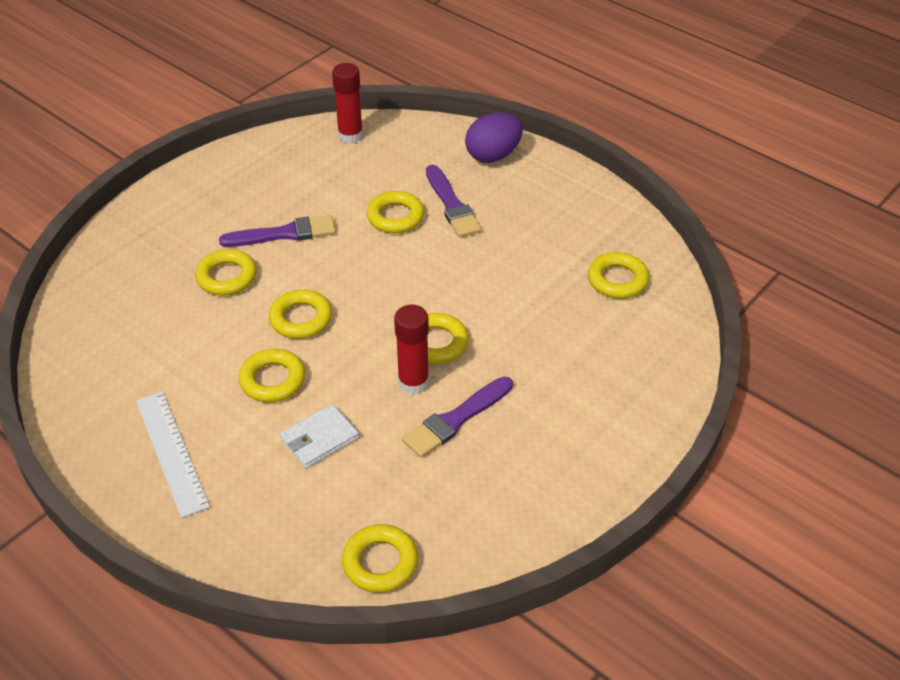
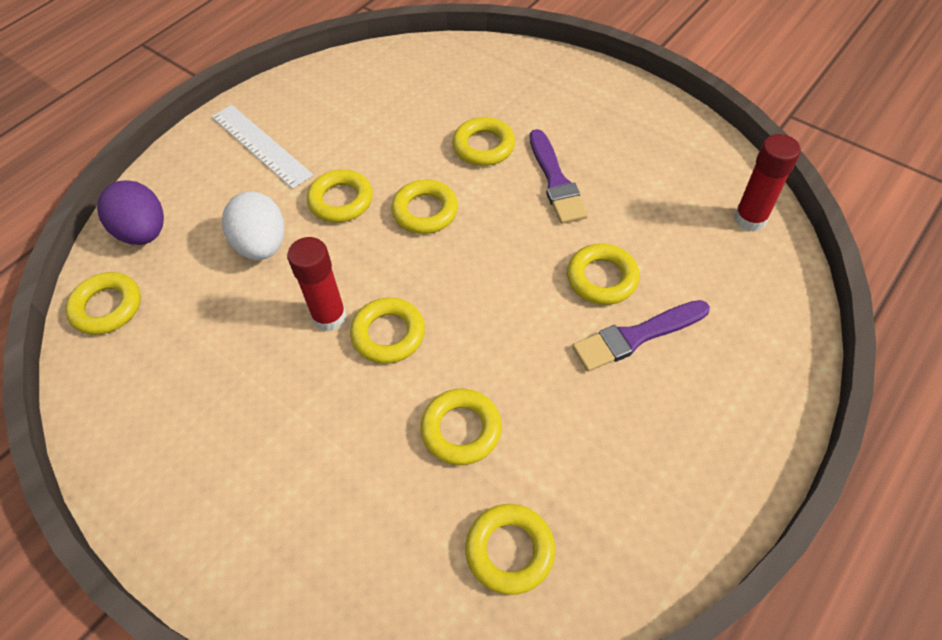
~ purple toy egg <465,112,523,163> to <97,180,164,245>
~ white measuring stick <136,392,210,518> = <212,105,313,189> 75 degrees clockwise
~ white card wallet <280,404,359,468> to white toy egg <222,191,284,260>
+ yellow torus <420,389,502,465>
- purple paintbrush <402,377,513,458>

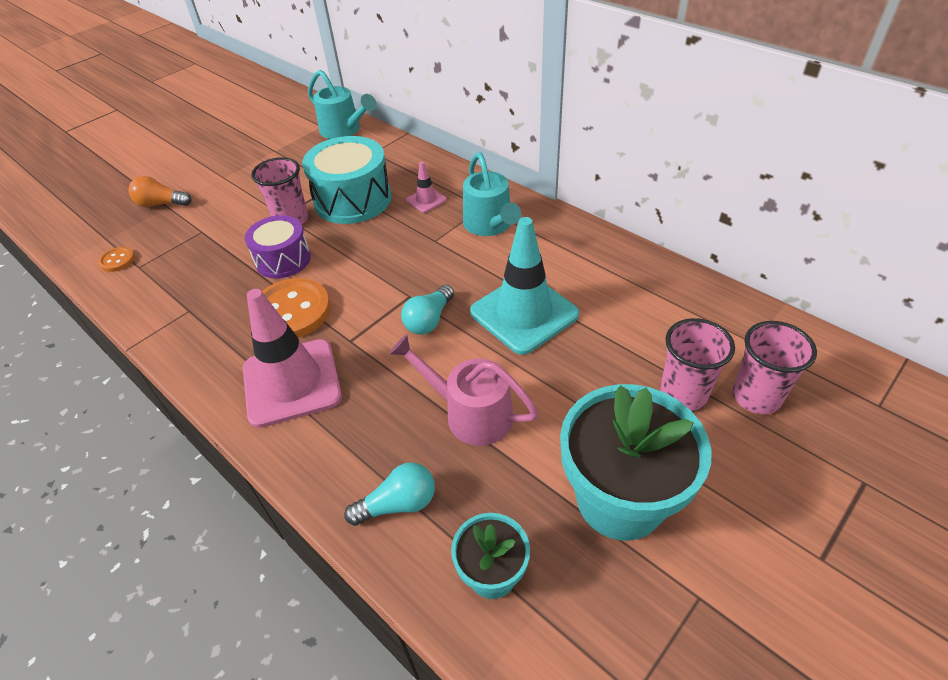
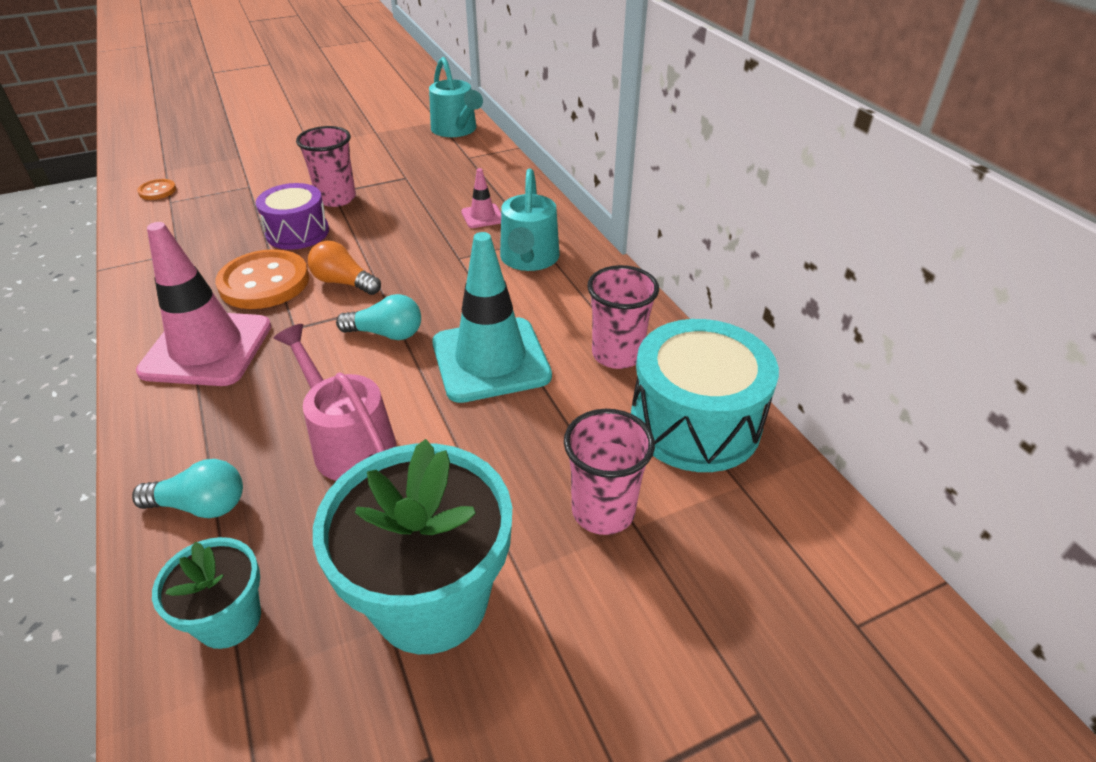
~ orange-coloured light bulb <128,176,191,207> to <308,241,381,295>
~ turquoise light bulb <401,285,454,335> = <336,294,421,340> 135 degrees counterclockwise
~ pink cup <732,321,817,414> to <587,265,659,369>
~ turquoise snare drum <302,136,392,224> to <631,319,779,472>

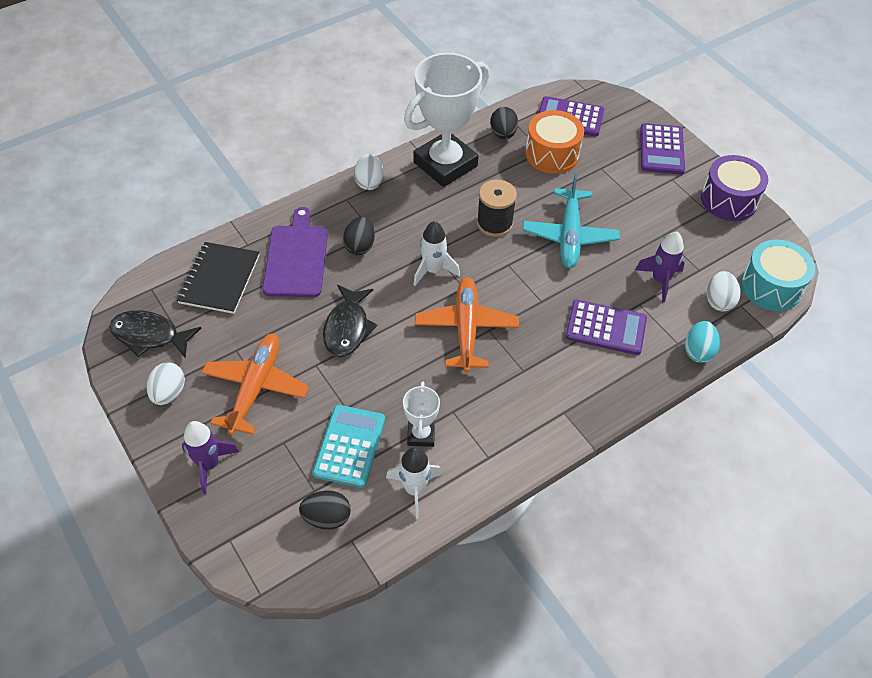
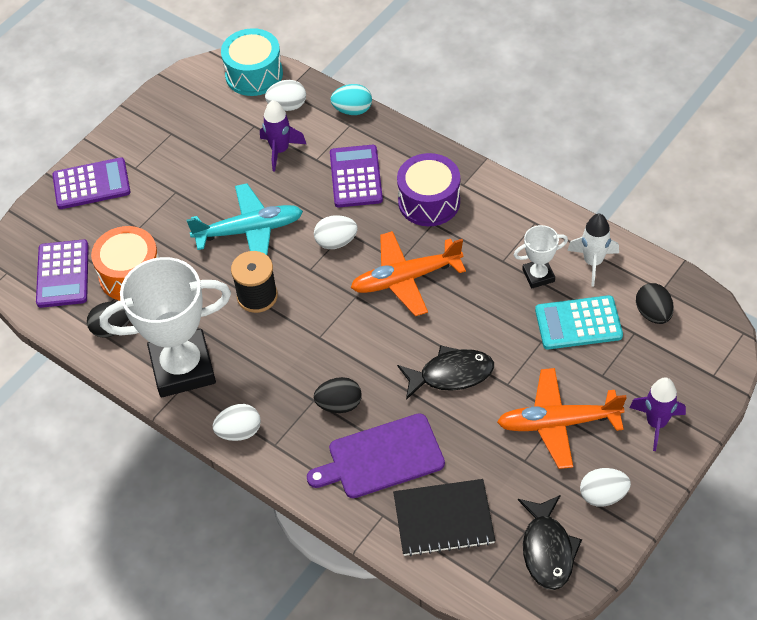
~ white prize cup <404,53,490,187> = <100,257,231,397> 45 degrees counterclockwise
+ white toy egg <314,215,358,249>
~ purple snare drum <701,155,768,221> to <397,153,460,226>
- white toy rocket <413,221,460,286>

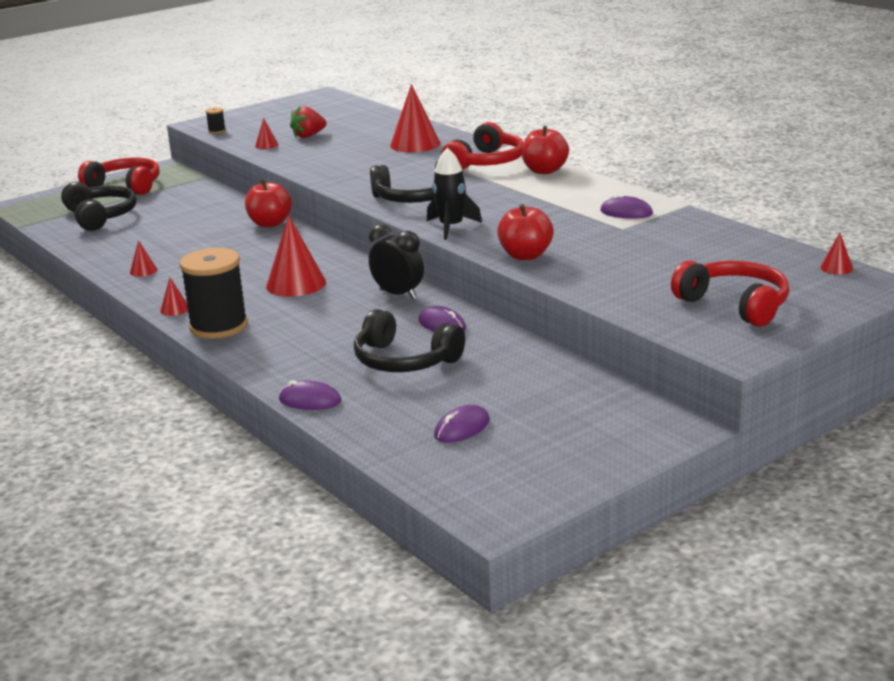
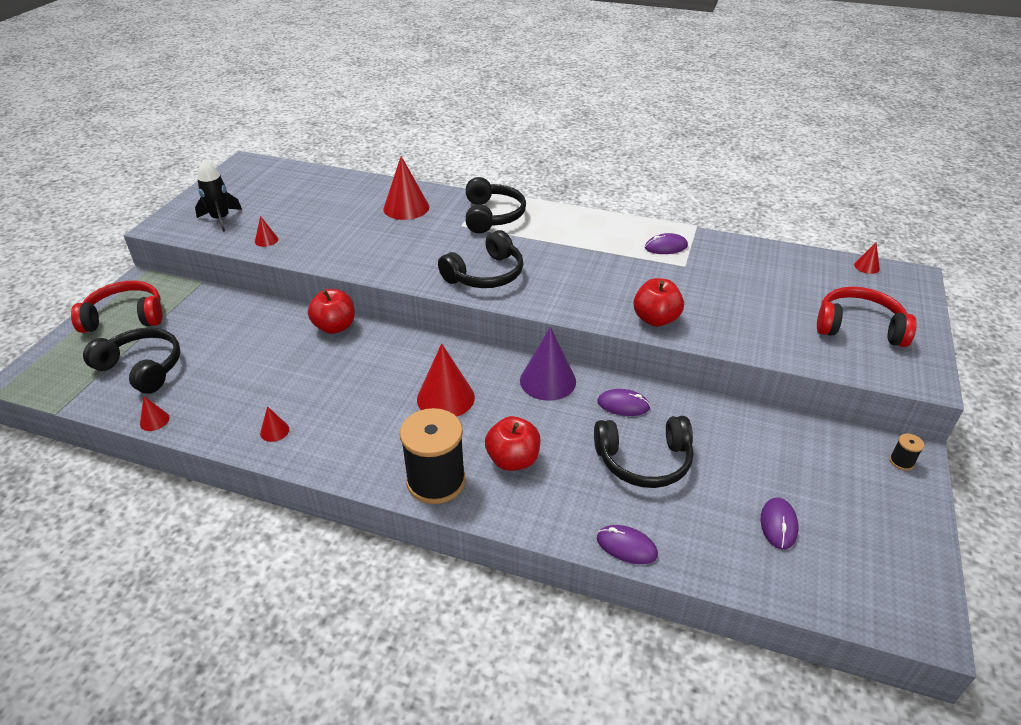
~ scarlet cone shape <160,278,188,316> to <140,396,169,431>
~ ebony toy rocket <427,147,482,240> to <195,159,242,232>
~ scarlet headphones <441,122,524,170> to ebony headphones <466,177,526,233>
~ scarlet apple fruit <522,126,569,174> to <485,416,541,471>
~ ebony clock <369,224,424,299> to purple cone shape <520,327,576,401>
~ purple mouse <279,380,341,410> = <597,525,658,564> 45 degrees clockwise
~ ebony bobbin <206,107,226,134> to <889,433,924,470>
- scarlet berry <290,105,326,138>

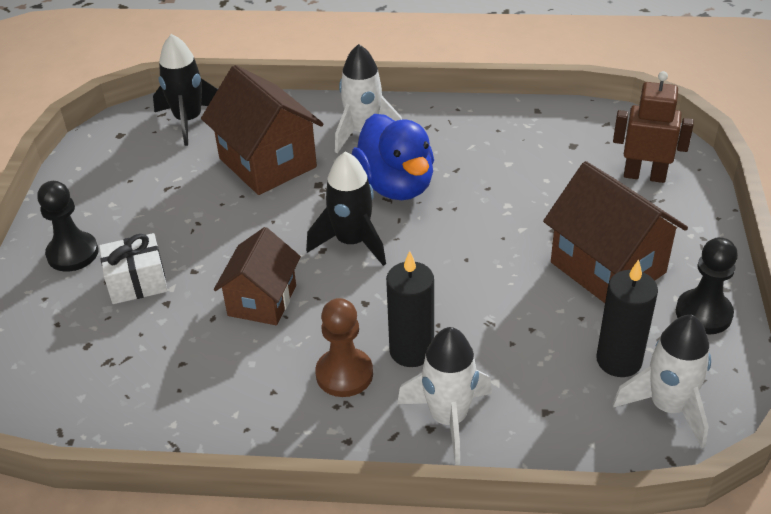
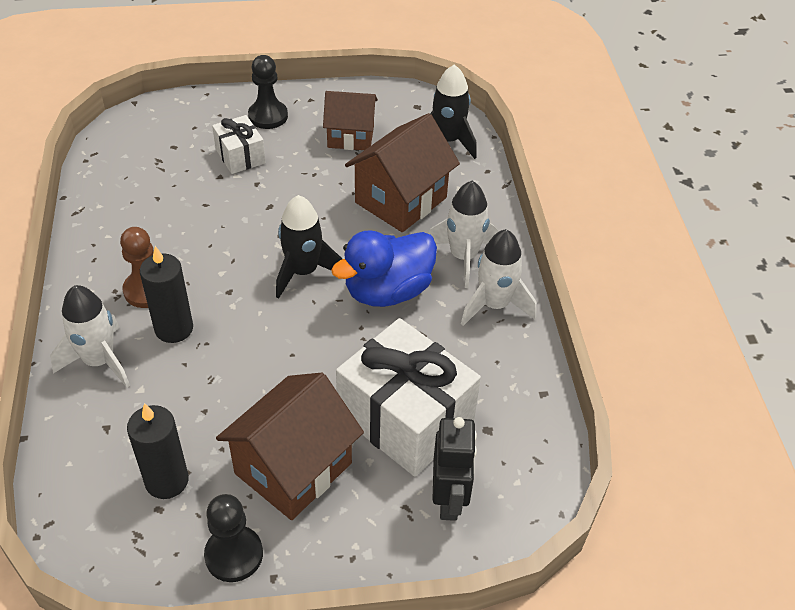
~ dark brown cottage <214,227,301,325> to <323,91,378,150>
+ white present <336,318,481,477>
~ dark brown robot <613,71,694,183> to ebony robot <432,417,477,521>
~ white toy rocket <613,315,711,448> to <461,229,536,326>

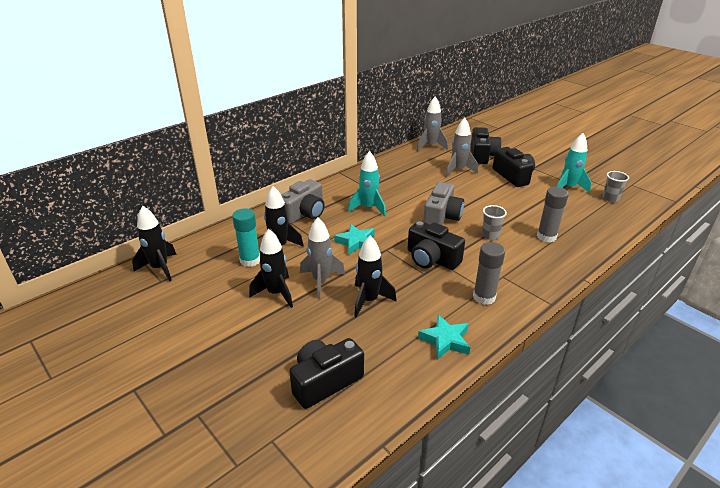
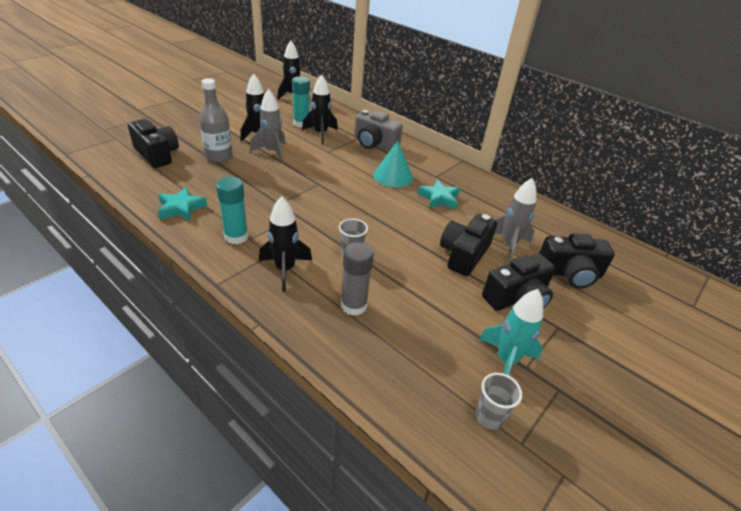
+ gray bottle <199,78,233,163>
~ gray glue stick <473,242,505,305> to turquoise glue stick <216,177,249,244>
~ ebony toy rocket <354,236,397,318> to <259,196,312,291>
~ turquoise toy rocket <348,151,386,216> to turquoise cone shape <373,141,413,187>
~ turquoise star <334,224,374,255> to <417,179,460,210>
~ ebony compact camera <408,221,465,270> to <440,214,497,276>
- gray toy rocket <416,96,448,151>
- gray compact camera <423,182,464,225>

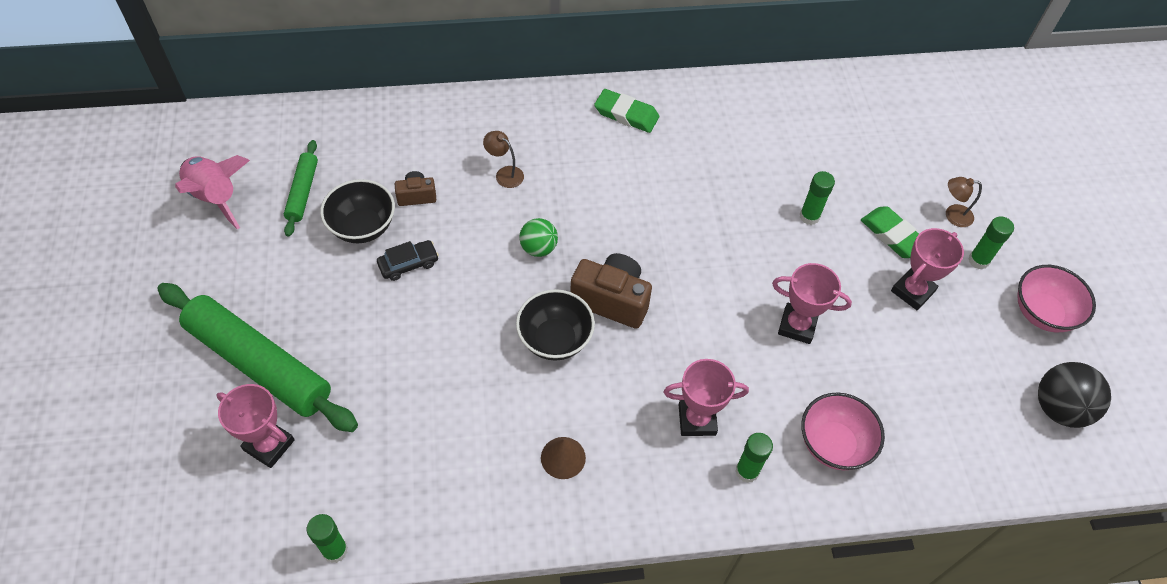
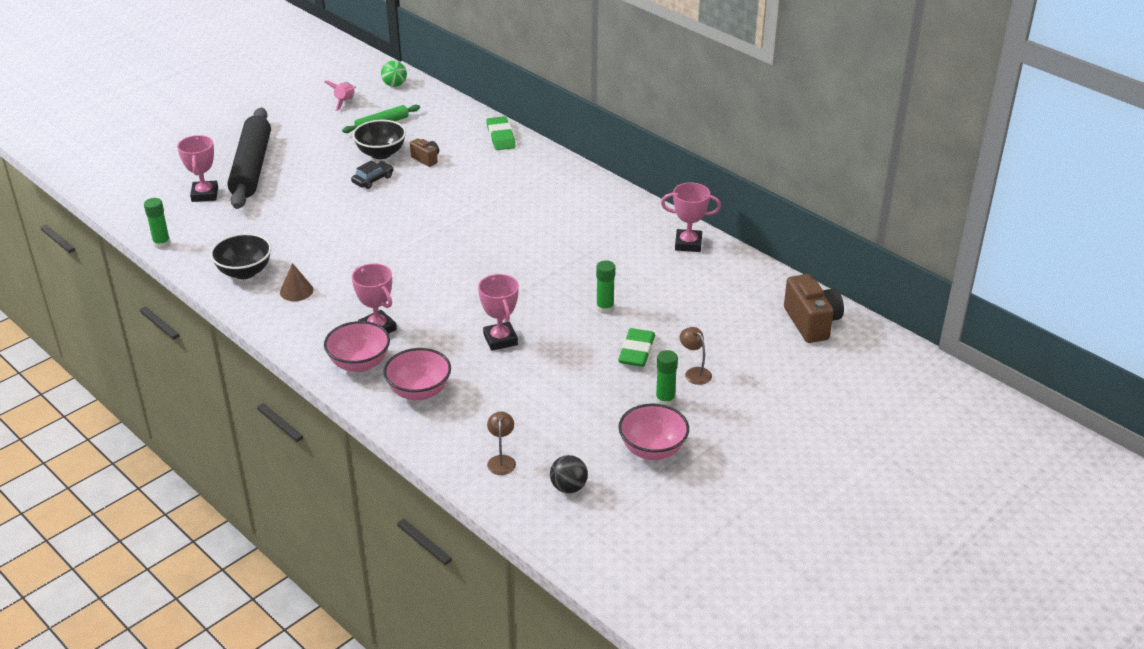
~ ebony deep dish <516,289,595,360> to <210,233,272,279>
~ green dough roller <157,283,358,432> to ebony dough roller <227,108,271,209>
~ pink toy rocket <175,155,250,229> = <324,81,356,111> x0.62
~ green glue stick <735,433,773,483> to pink deep dish <324,321,390,372>
~ ebony car <377,240,439,281> = <351,161,393,189> 75 degrees counterclockwise
~ green sphere <519,218,558,257> to <381,61,407,87>
~ green pencil eraser <594,89,659,133> to <487,116,515,150>
~ dark brown reading lamp <483,131,524,188> to <487,411,516,475>
~ ebony sphere <1038,362,1111,428> = <550,455,588,493> x0.64
~ pink prize cup <891,228,964,310> to <661,183,721,252>
~ dark brown compact camera <570,253,652,329> to <784,274,844,343>

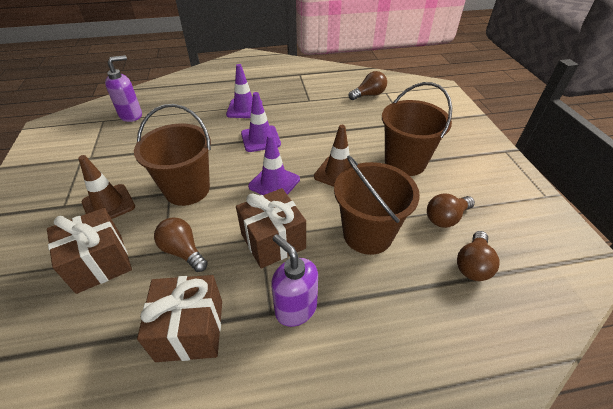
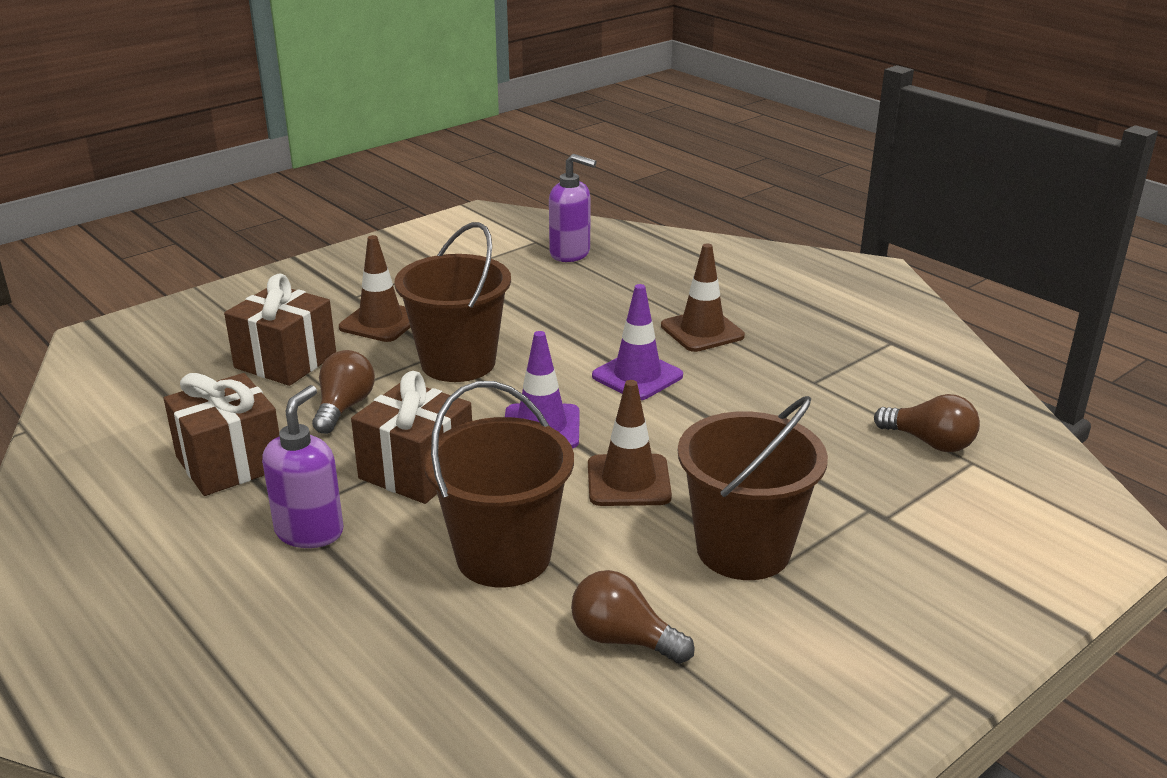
~ purple safety cone <226,64,262,118> to dark brown safety cone <661,243,745,352>
- dark brown light bulb <457,231,499,281>

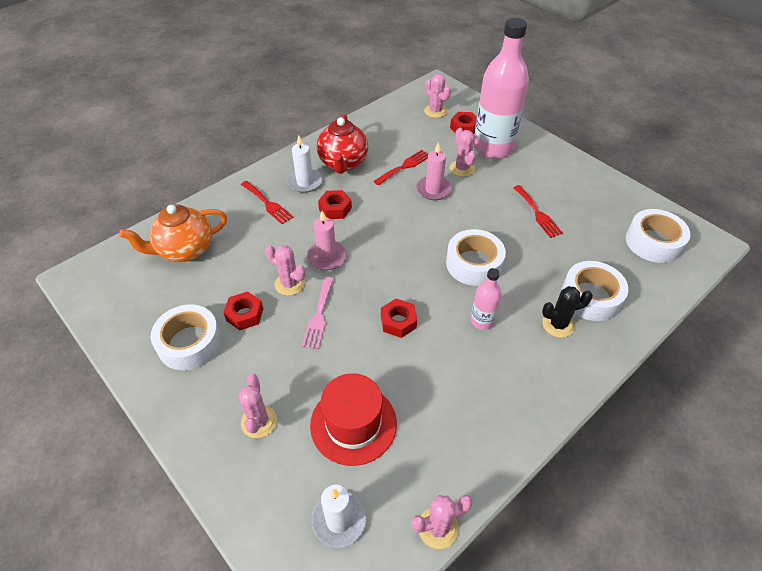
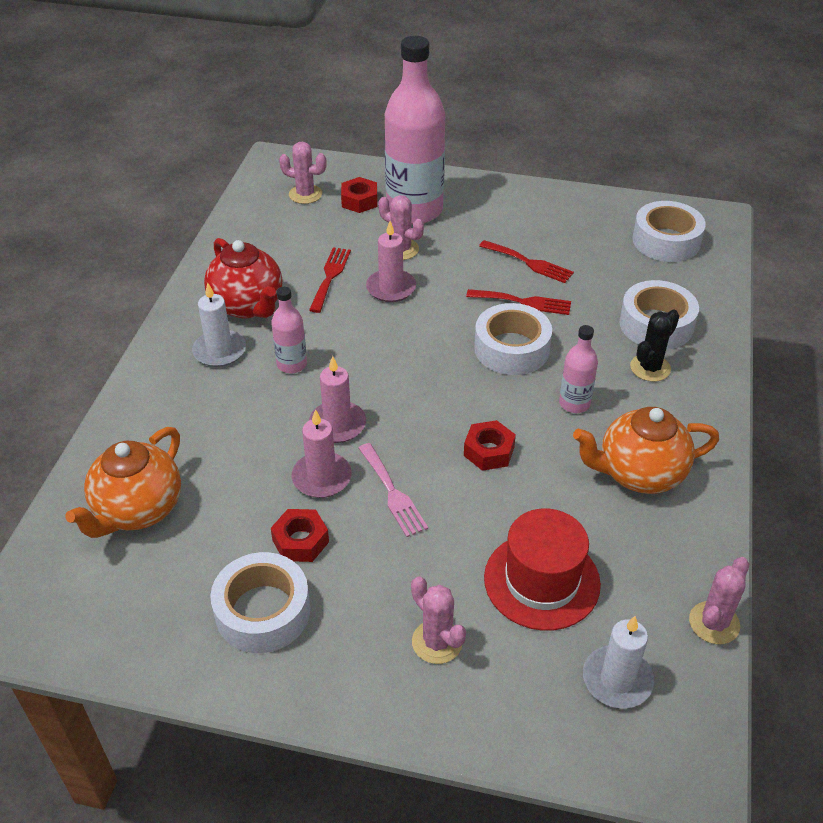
~ scarlet nut <318,190,352,219> to pink bottle <271,287,307,373>
~ pink prickly plant <265,245,306,296> to pink candle <291,409,352,498>
~ scarlet dinner fork <241,181,293,224> to <466,289,571,315>
+ orange-coloured tea pot <573,407,719,494>

